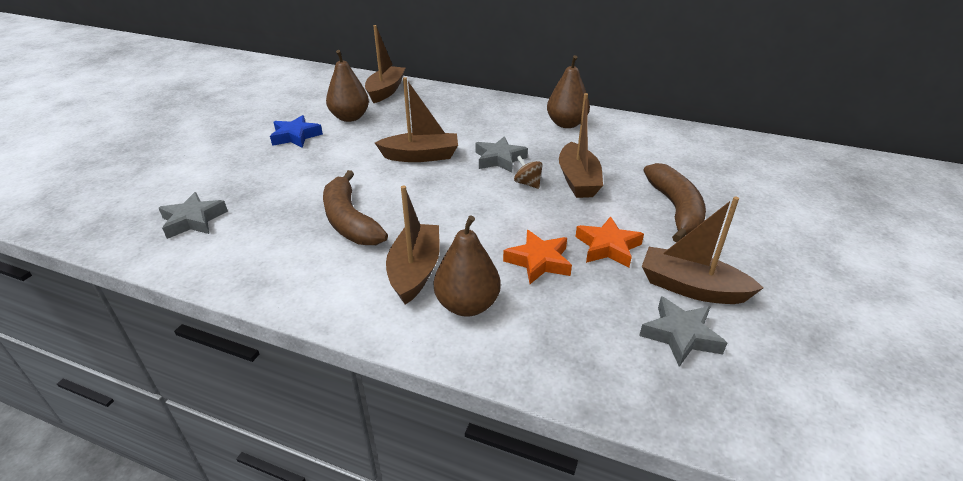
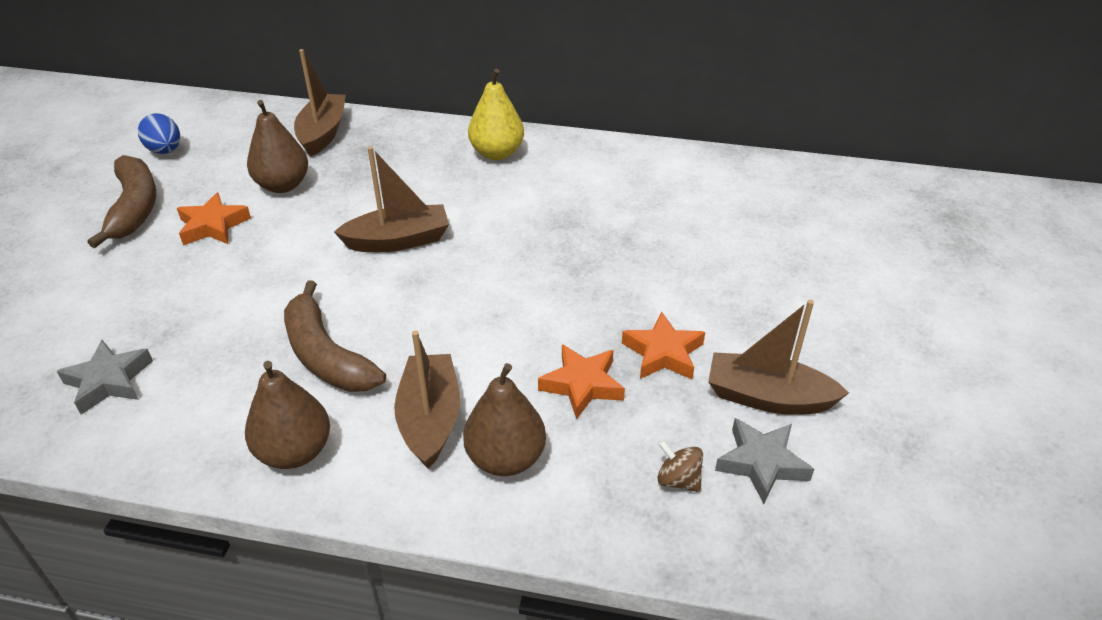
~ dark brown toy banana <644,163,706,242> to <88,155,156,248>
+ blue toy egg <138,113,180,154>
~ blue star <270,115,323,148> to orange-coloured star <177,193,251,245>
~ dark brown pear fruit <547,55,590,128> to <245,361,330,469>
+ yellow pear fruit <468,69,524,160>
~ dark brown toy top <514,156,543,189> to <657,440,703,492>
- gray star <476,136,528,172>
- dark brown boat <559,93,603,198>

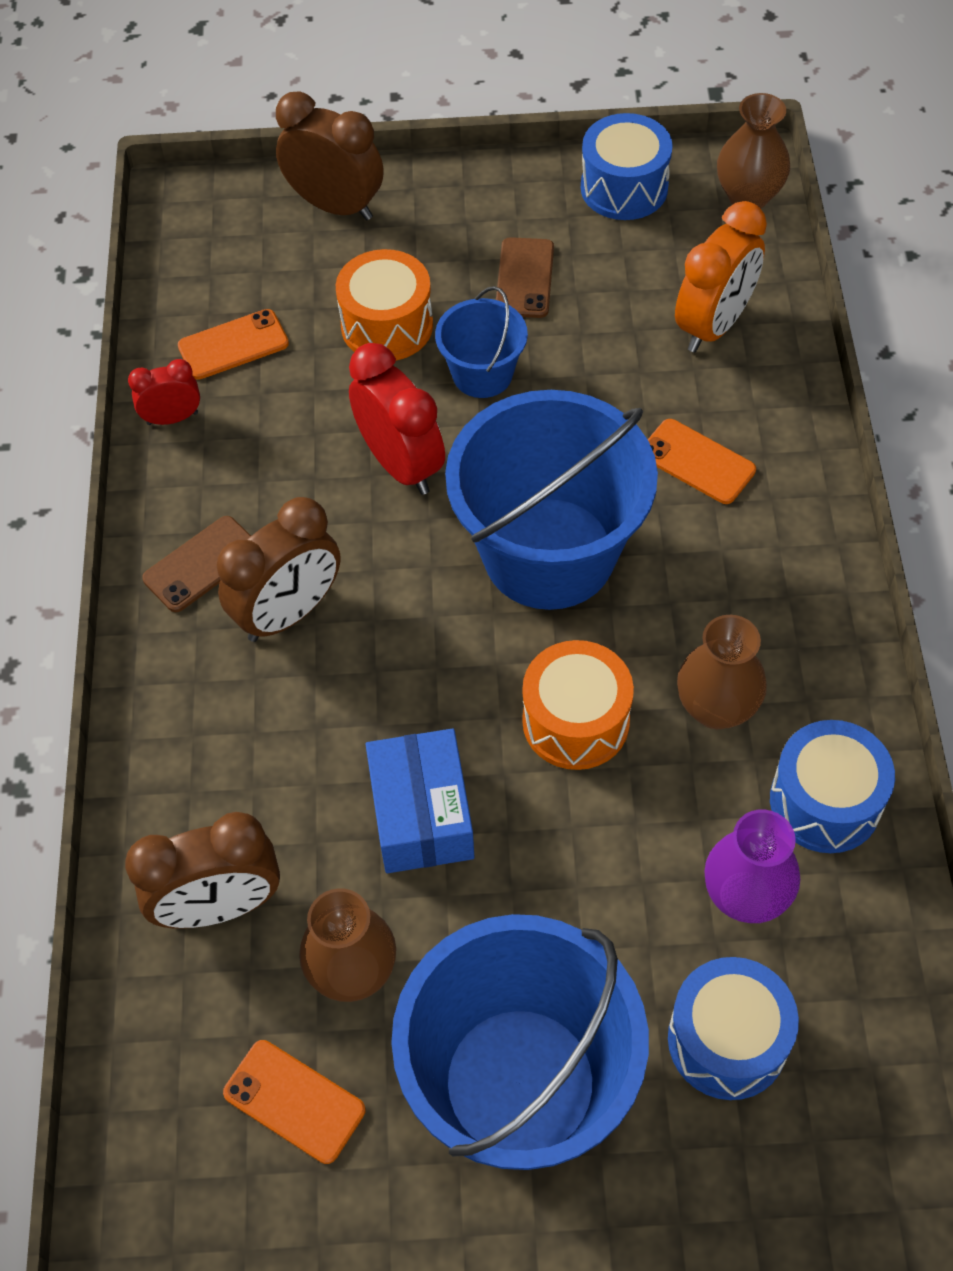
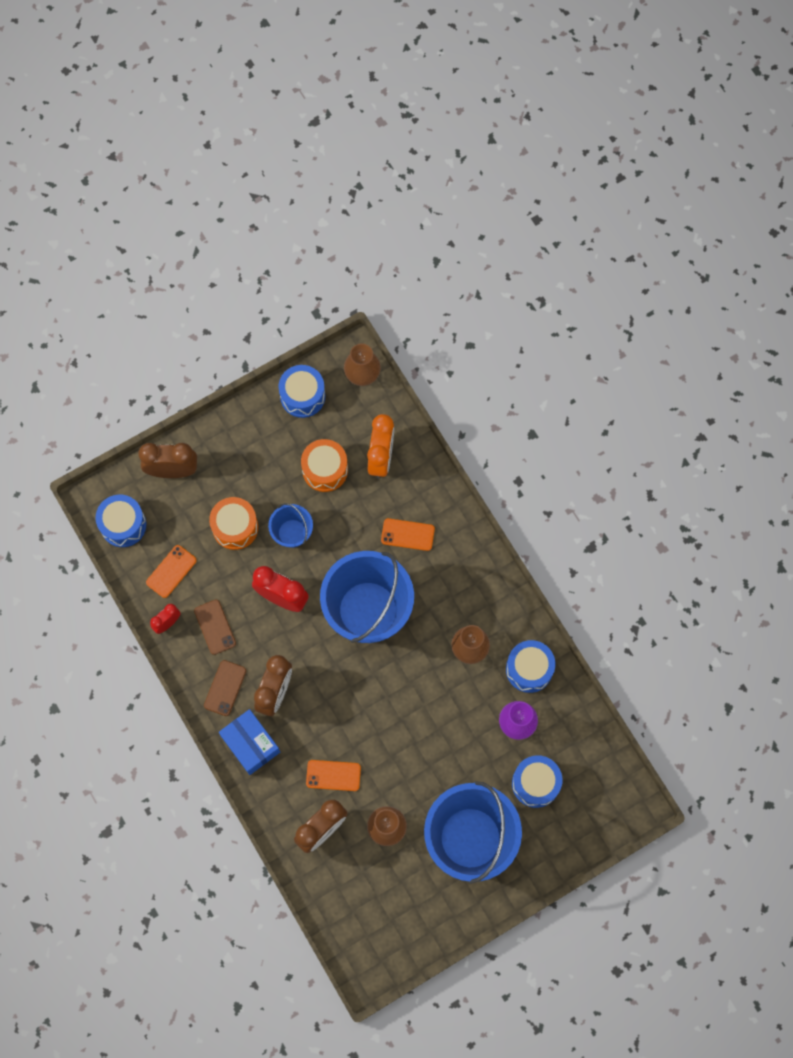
+ blue snare drum <96,495,146,547>
~ dark brown phone <496,237,554,318> to <194,600,236,655>
~ blue parcel <366,728,474,873> to <219,709,280,775>
~ orange-coloured snare drum <522,640,634,770> to <301,439,348,492>
~ orange-coloured phone <223,1040,365,1164> to <306,760,361,791>

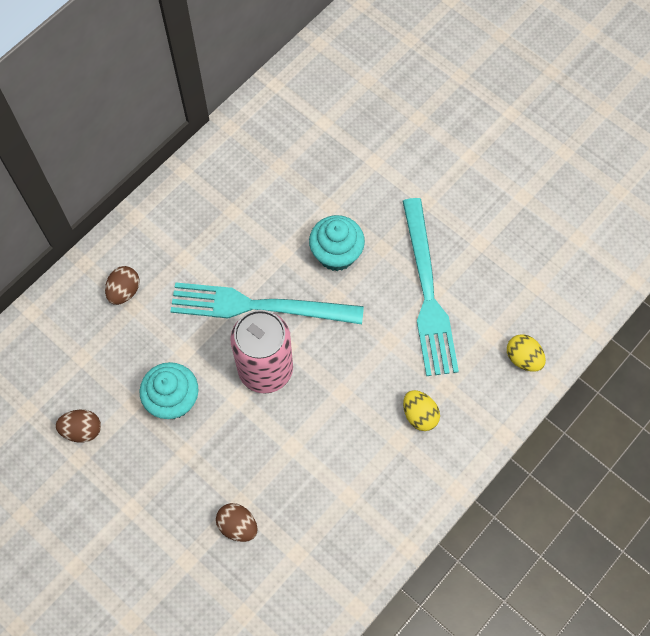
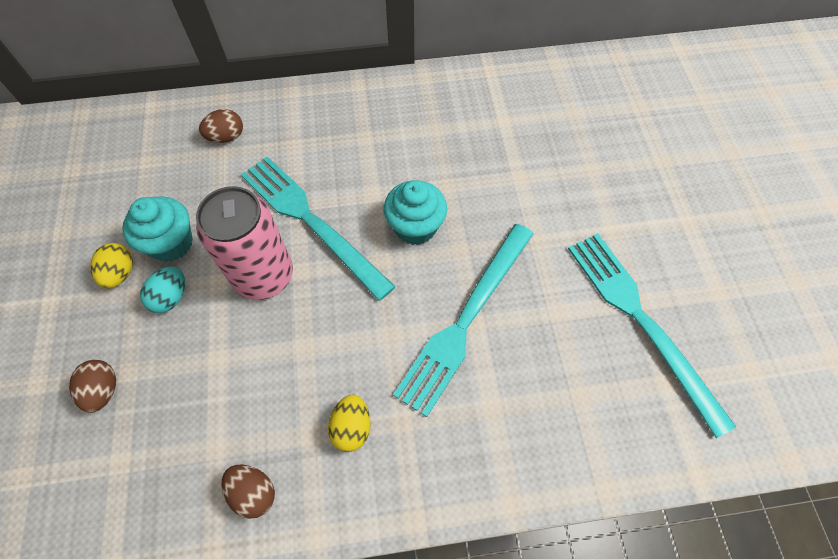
~ yellow toy egg <507,334,546,372> to <90,243,133,288>
+ turquoise toy egg <140,266,185,313>
~ dark brown toy egg <56,410,101,443> to <222,464,275,519>
+ turquoise dinner fork <568,233,736,438>

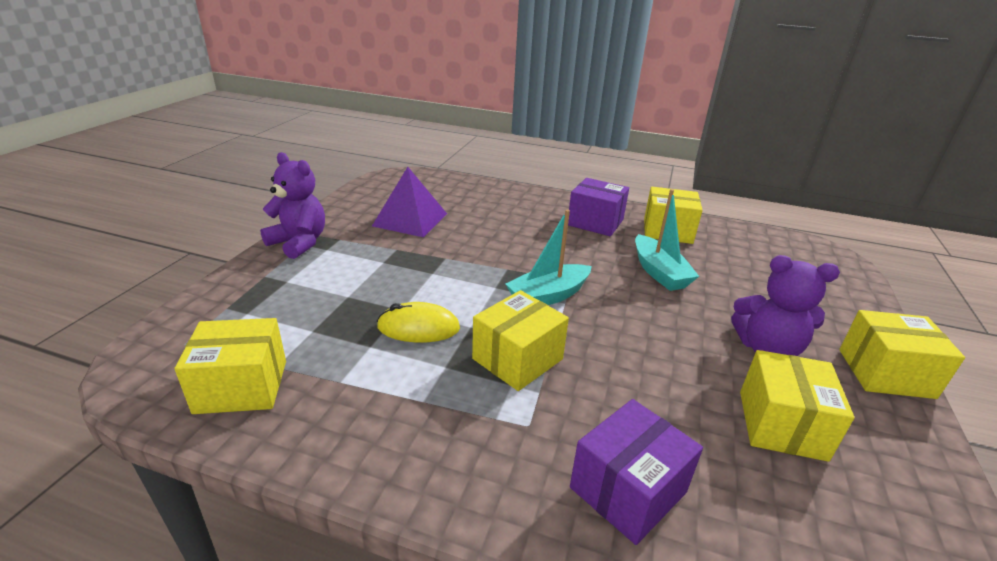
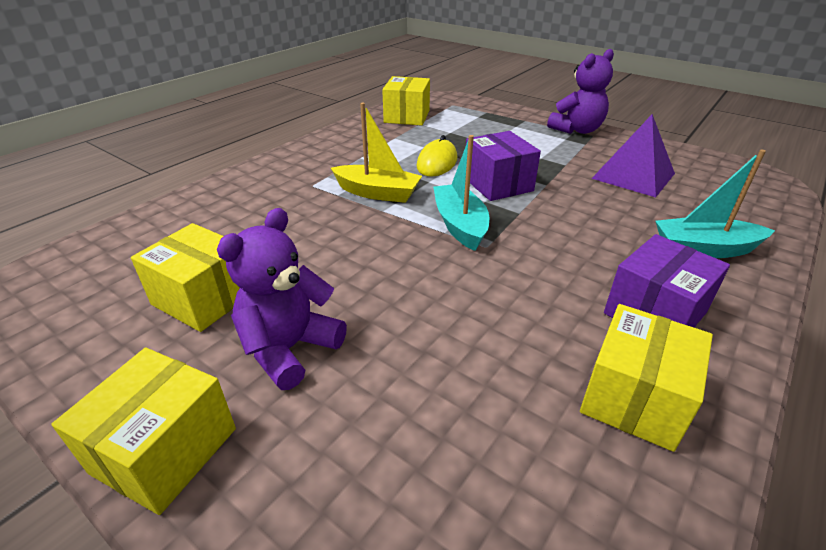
~ yellow parcel <472,290,569,391> to yellow boat <331,103,422,203>
~ purple parcel <570,399,703,545> to <466,131,541,201>
~ turquoise boat <635,189,699,291> to <656,149,775,258>

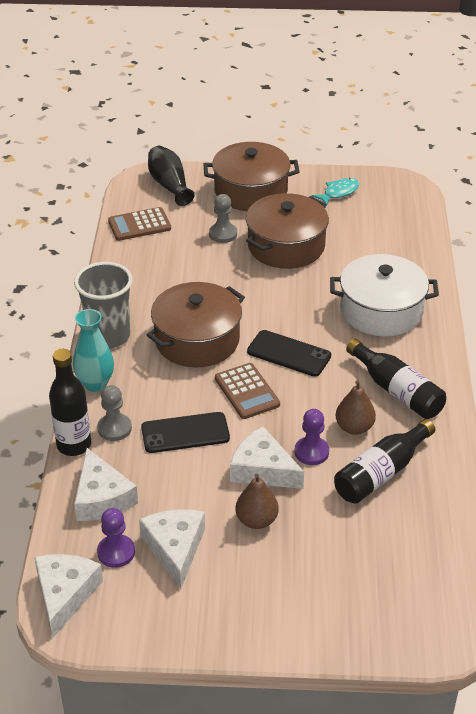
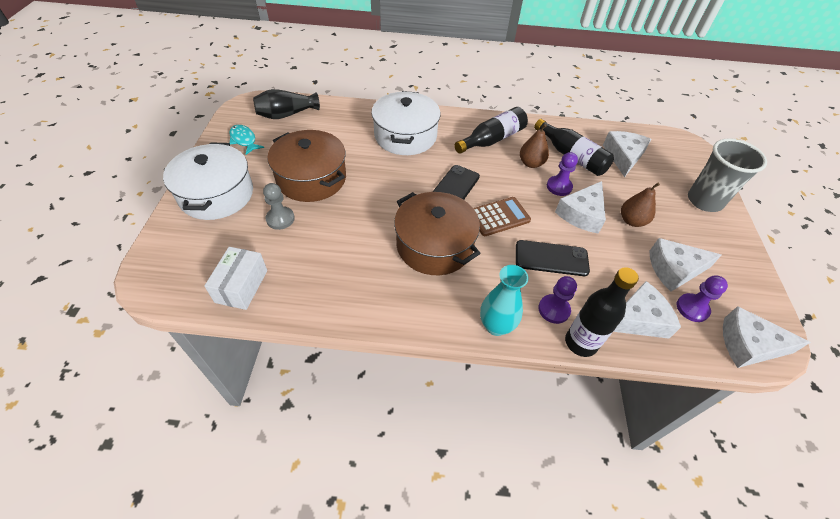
~ dark brown pot <203,142,299,211> to white pot <163,142,253,220>
~ dark brown pocket calculator <108,207,171,241> to white parcel <204,247,267,310>
~ ebony tall vase <148,146,195,206> to <253,89,320,119>
~ ebony phone <141,412,230,453> = <516,240,590,276> 75 degrees counterclockwise
~ gray pawn <97,385,132,441> to purple pawn <538,276,577,324>
+ white piece of cheese <603,131,651,177>
~ gray cup <74,262,133,349> to <688,138,767,212>

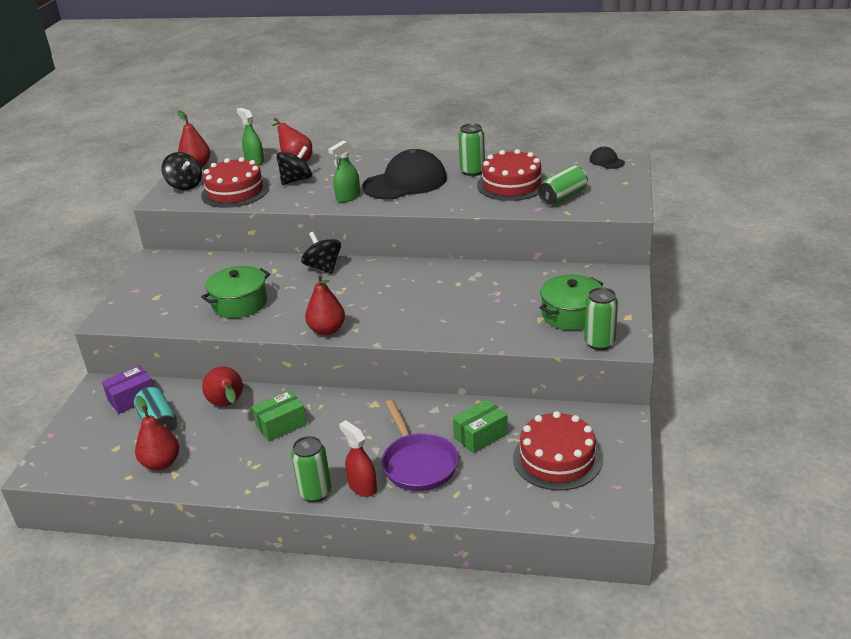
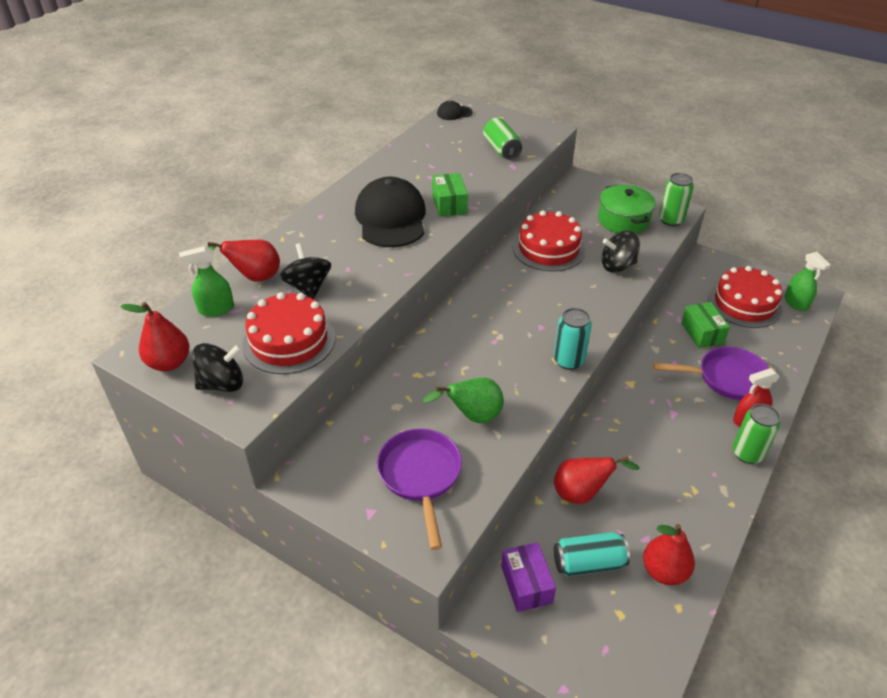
+ purple frying pan <377,429,462,550>
~ green pot <201,266,270,318> to green pear fruit <423,377,504,423>
~ green parcel <252,390,307,442> to <432,173,468,217>
~ scarlet gateau <477,149,545,201> to <513,210,585,272>
~ scarlet pear fruit <305,274,345,335> to turquoise tin <554,308,592,370>
~ ebony toy top <301,232,341,274> to <602,231,640,273>
~ green spray bottle <328,140,360,202> to <784,252,831,311>
- green tin <459,123,485,176>

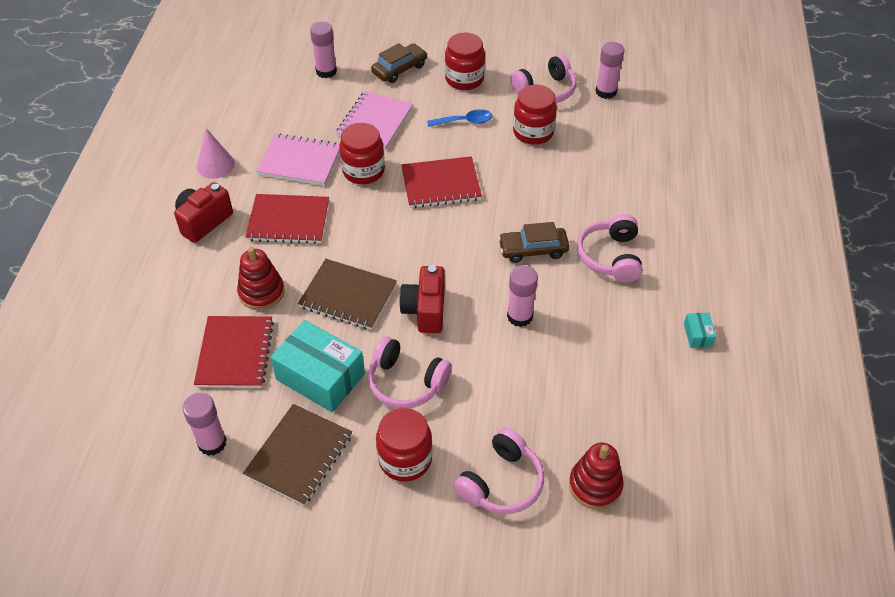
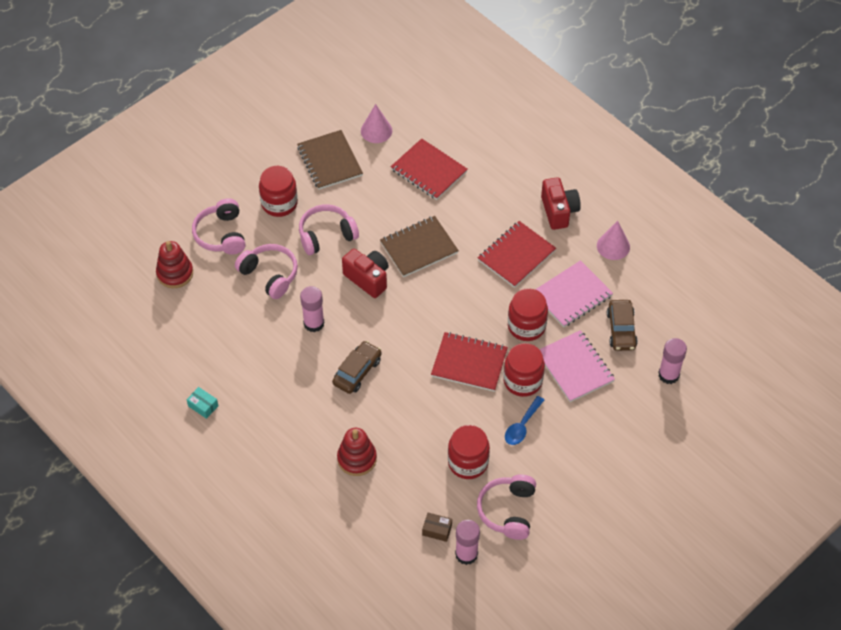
~ pink headphones <577,214,643,282> to <235,244,298,299>
~ scarlet stacking rings <237,247,285,310> to <337,428,377,476>
~ pink glue stick <182,393,227,456> to pink cone shape <361,104,392,143>
+ dark brown parcel <422,513,452,542>
~ scarlet notepad <401,156,482,208> = <431,332,508,392> 75 degrees clockwise
~ scarlet preserve jar <445,33,485,90> to <503,343,545,397>
~ dark brown car <371,43,427,83> to <607,300,638,351>
- turquoise parcel <270,320,365,412>

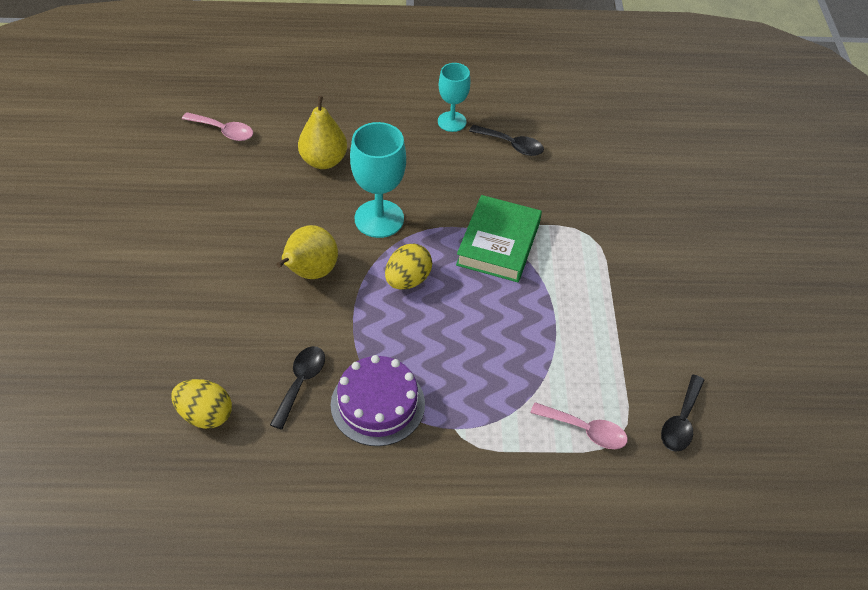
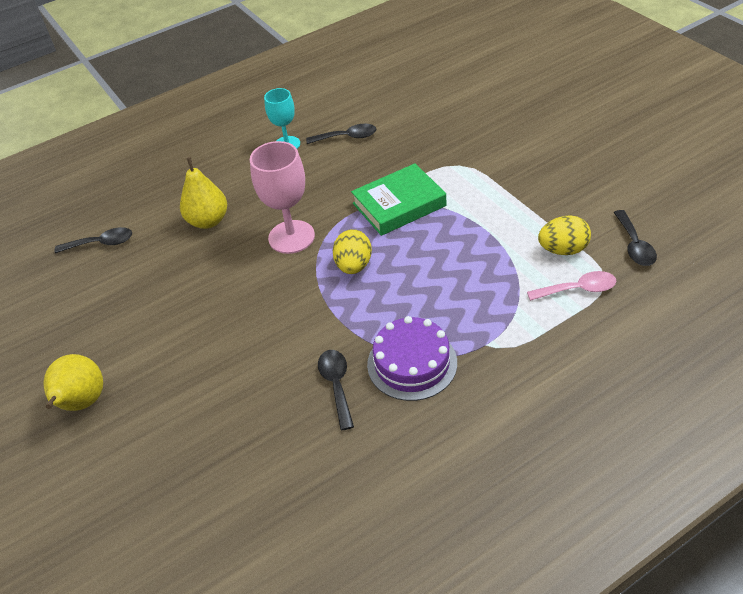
~ yellow pear fruit <276,225,338,279> to <43,354,103,411>
~ pink teaspoon <182,112,253,141> to ebony teaspoon <55,227,132,253>
~ turquoise wine glass <350,122,406,238> to pink wine glass <250,141,315,254>
~ green hardcover <456,195,542,282> = <351,163,446,236> 75 degrees clockwise
~ yellow toy egg <172,379,232,429> to <538,216,591,255>

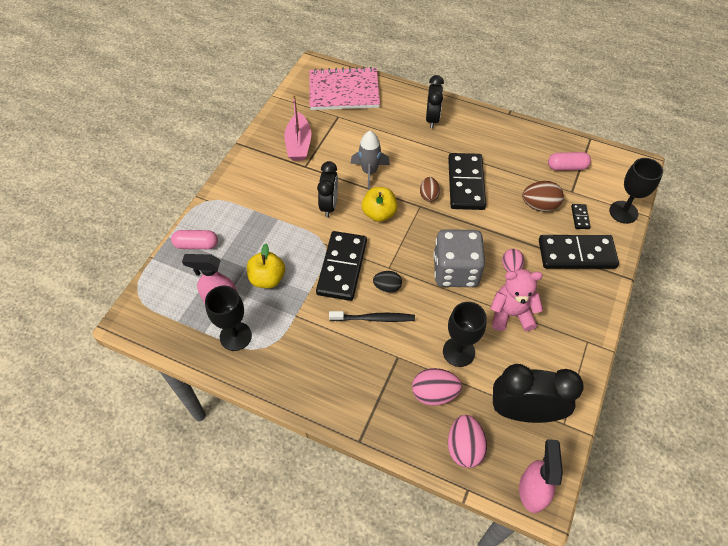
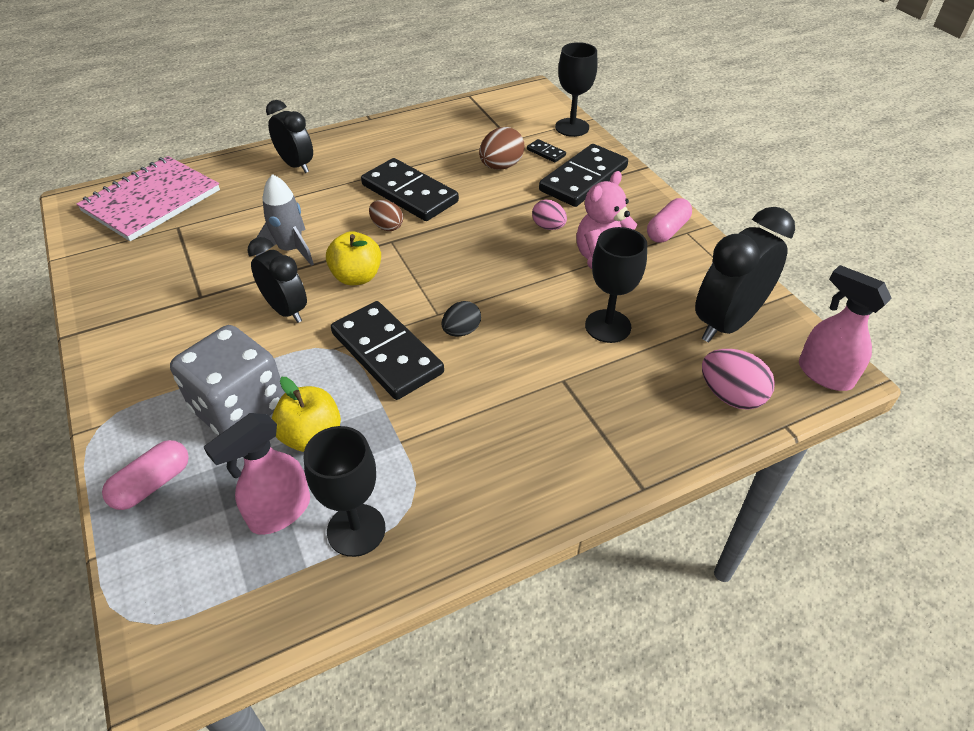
~ gray game die <433,229,485,287> to <170,325,285,435>
~ pink pill <548,152,591,170> to <647,198,692,243>
- pink boat <284,94,311,161>
- ebony dental brush <329,311,415,322>
- pink toy egg <412,368,462,406>

